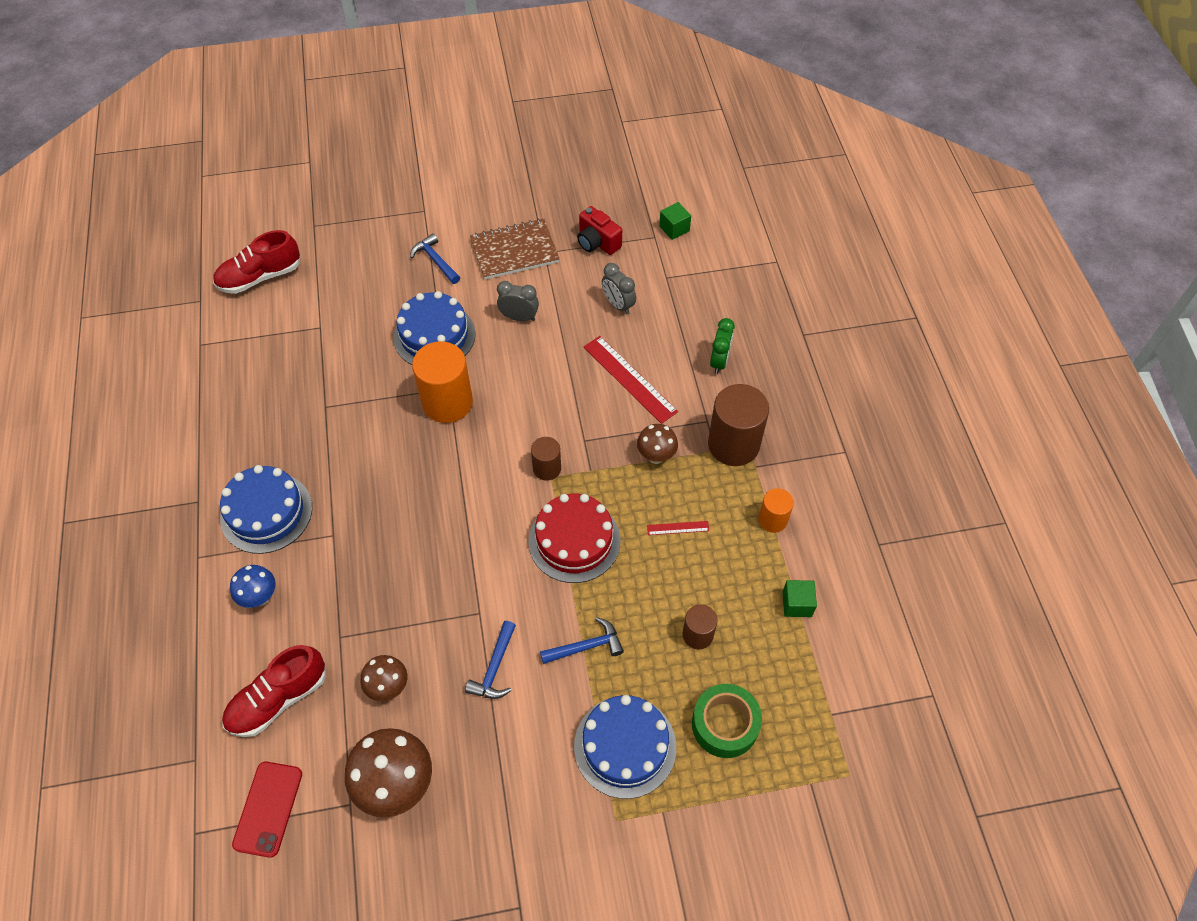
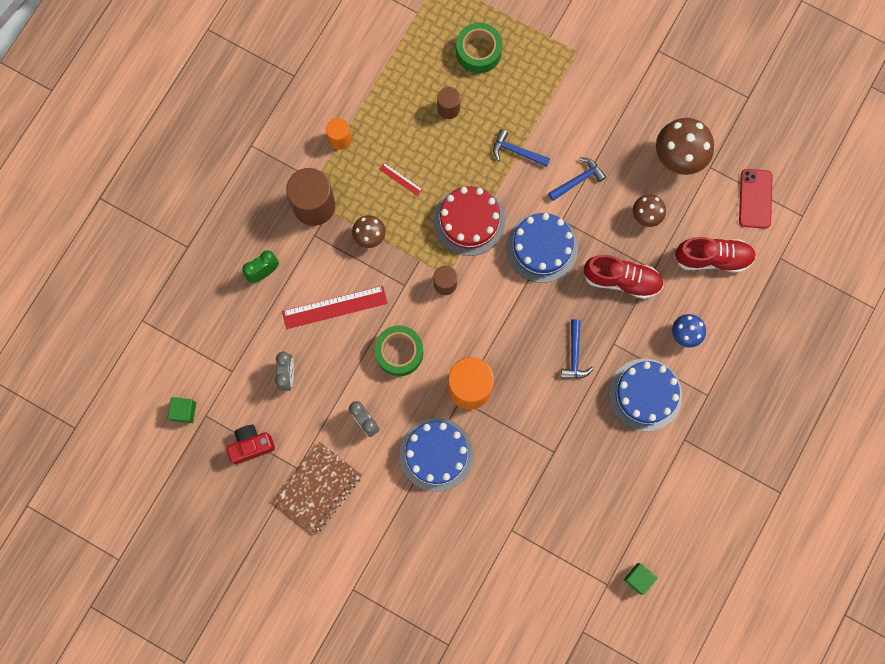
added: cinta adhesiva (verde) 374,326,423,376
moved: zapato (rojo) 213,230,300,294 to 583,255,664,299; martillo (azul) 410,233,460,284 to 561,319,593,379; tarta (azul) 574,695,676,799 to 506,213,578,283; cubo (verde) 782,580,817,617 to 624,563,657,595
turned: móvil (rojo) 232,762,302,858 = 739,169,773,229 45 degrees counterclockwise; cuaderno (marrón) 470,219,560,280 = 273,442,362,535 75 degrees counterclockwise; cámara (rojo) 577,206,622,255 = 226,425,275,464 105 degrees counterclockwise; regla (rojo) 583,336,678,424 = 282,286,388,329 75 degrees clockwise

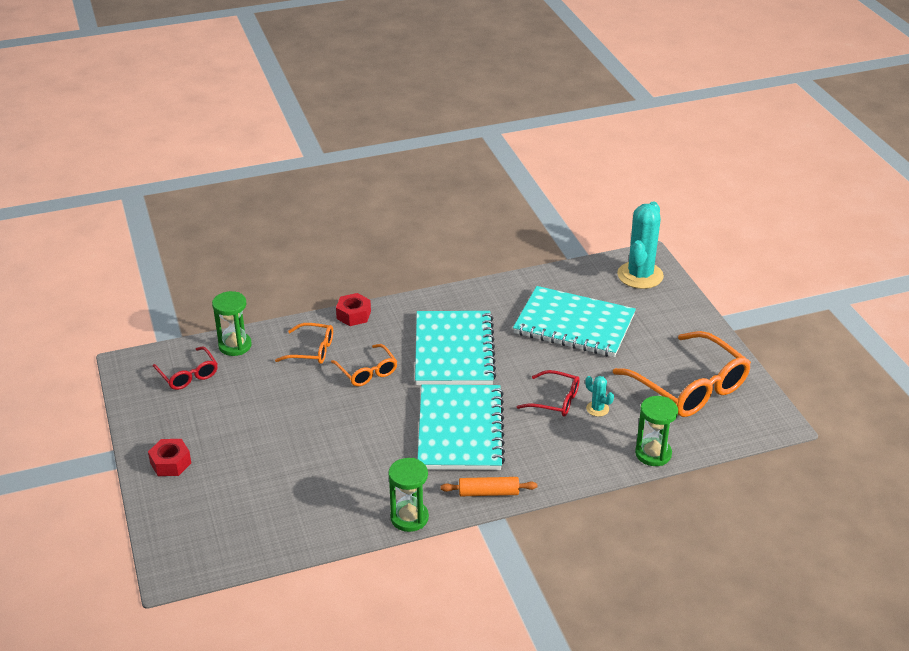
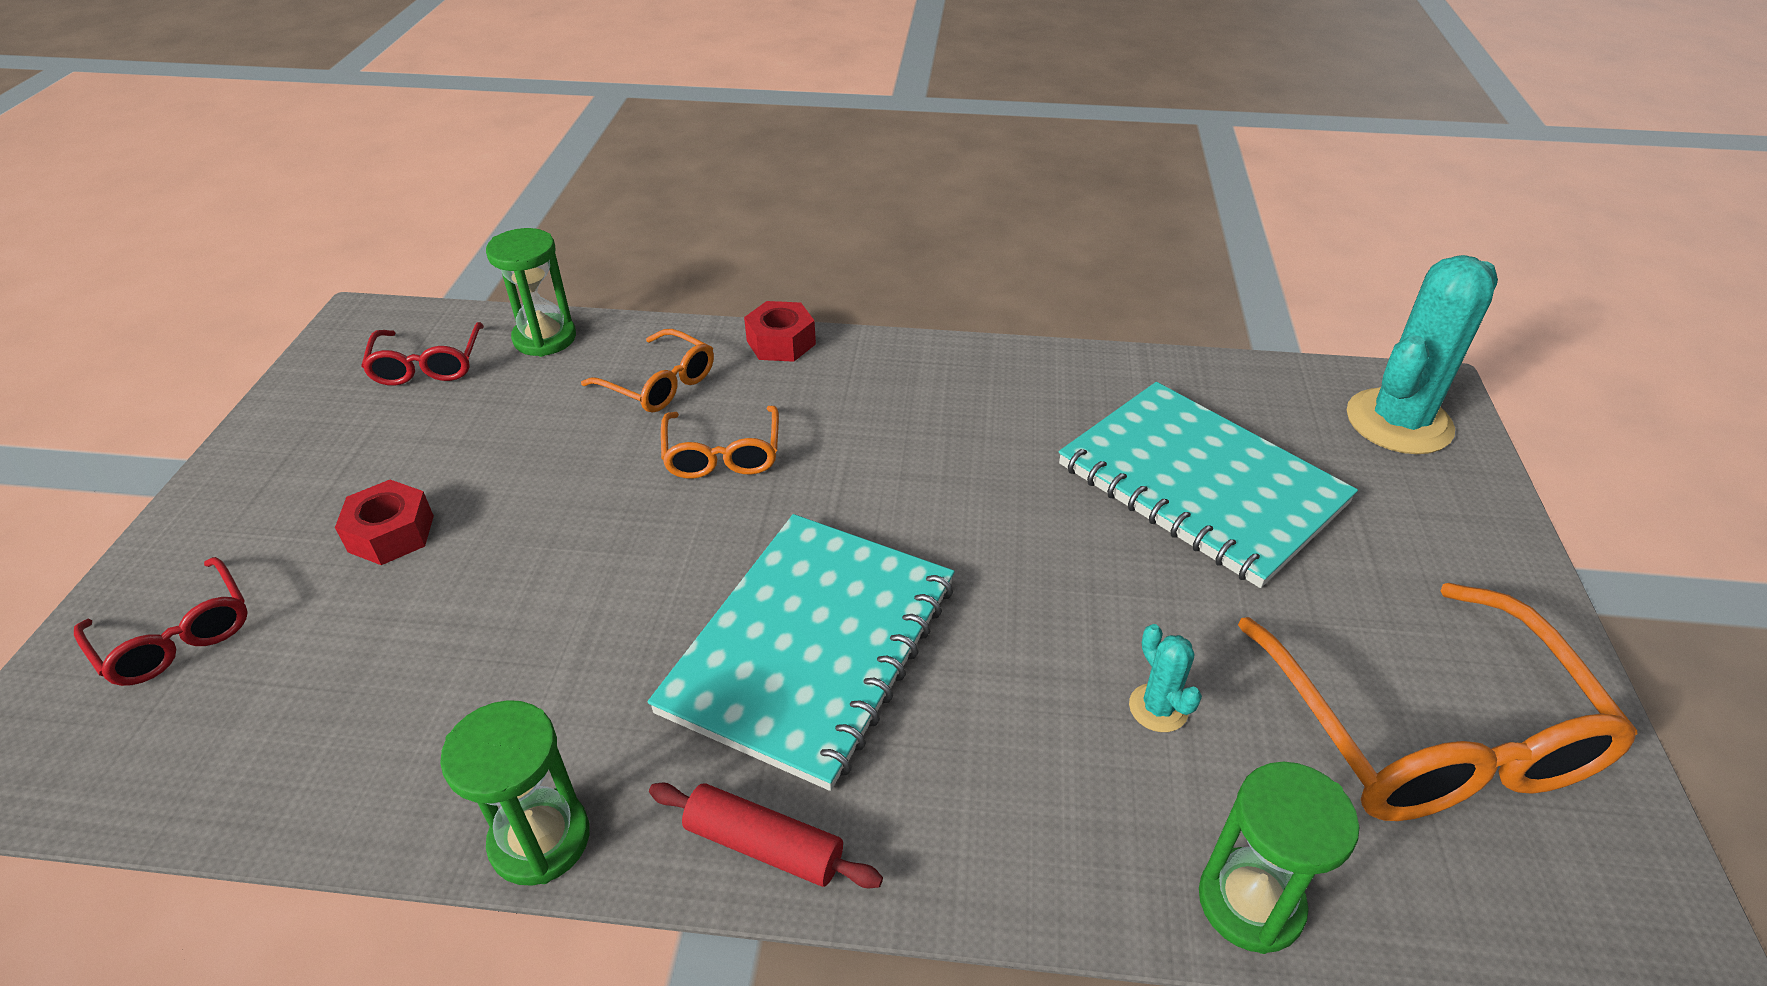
removed: cuaderno (turquesa) 415,311,496,385
moved: tuerca (rojo) 148,439,191,476 to 335,480,434,565; gafas (rojo) 517,370,580,417 to 74,557,248,686
recoloured: rodillo (naranja) 441,477,537,496 to rodillo (rojo) 649,782,883,888

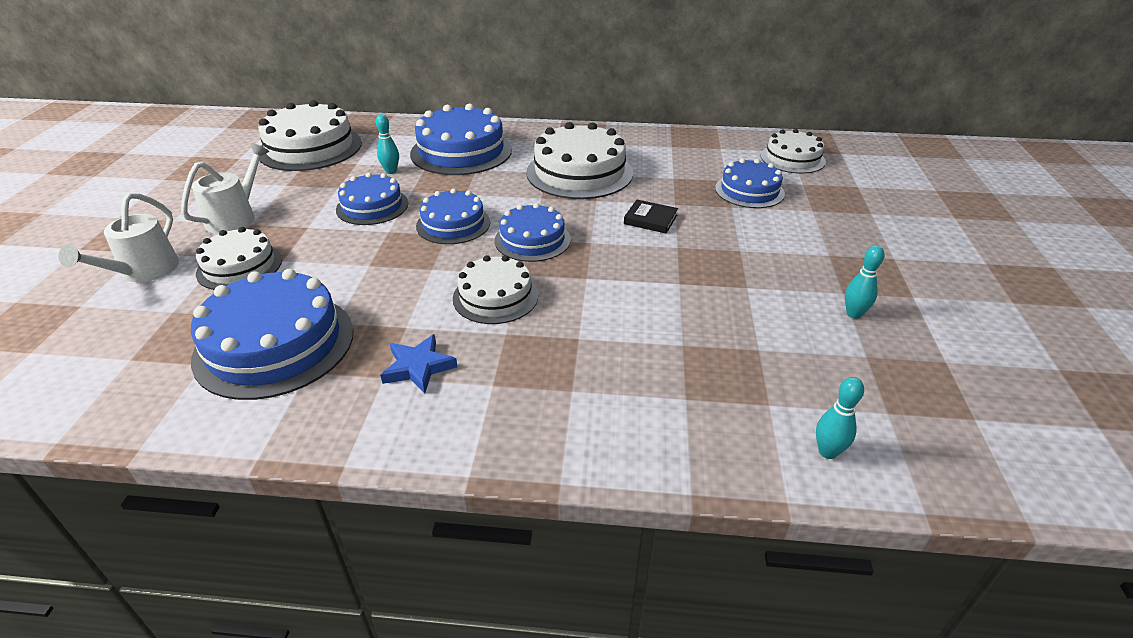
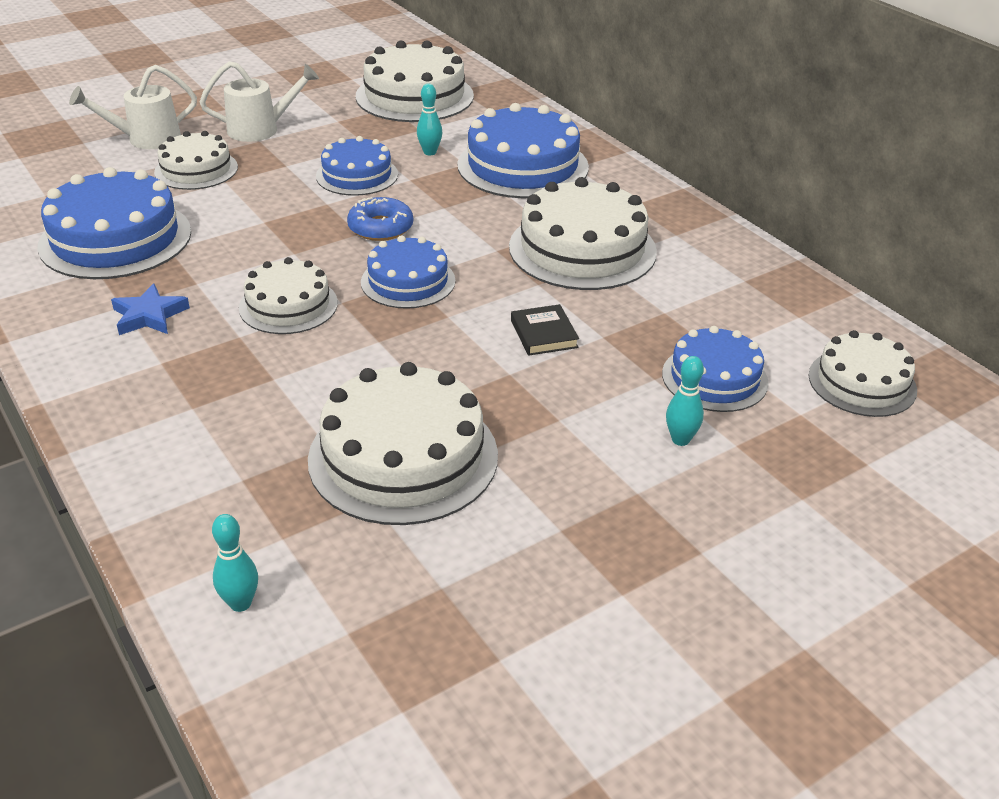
added: tarta (blanco) 308,362,498,525
moved: bolo (turquesa) 845,245,885,319 to 666,356,704,446
replaced: tarta (azul) 416,188,490,244 to rosquilla (azul) 347,197,413,241

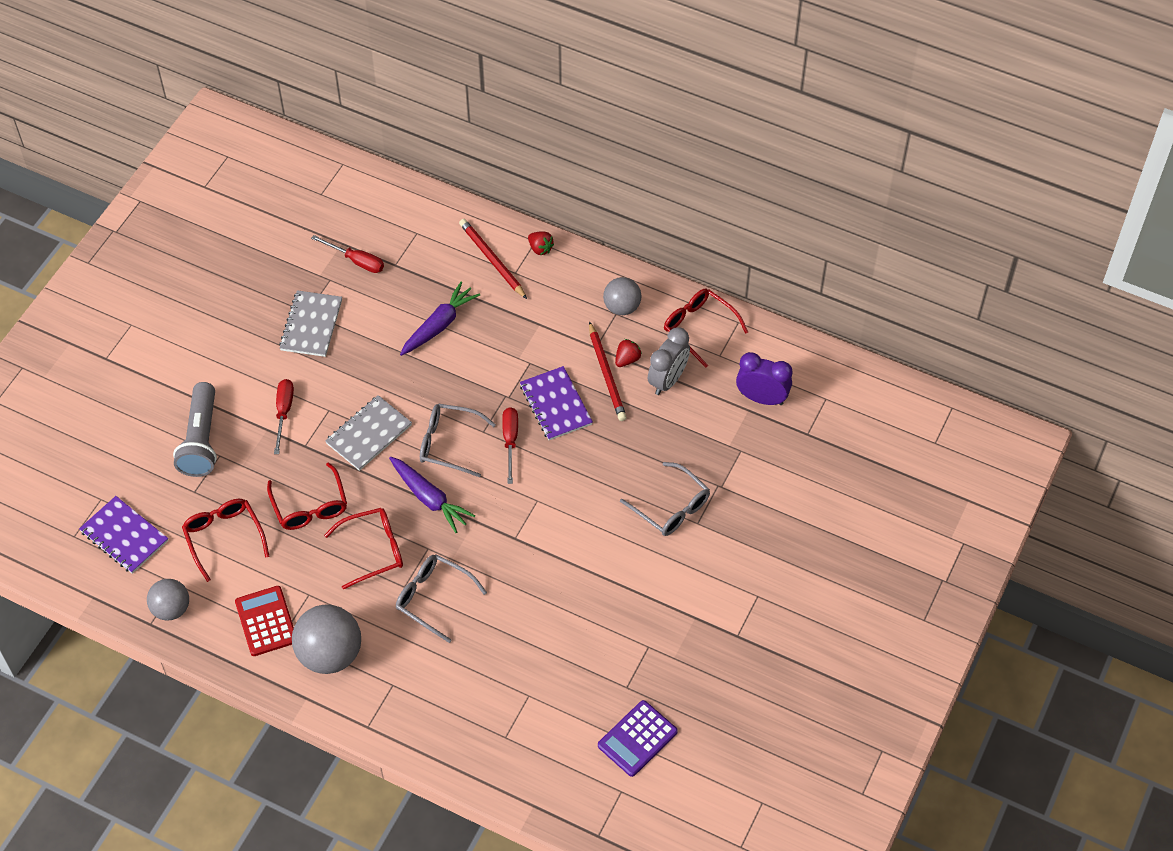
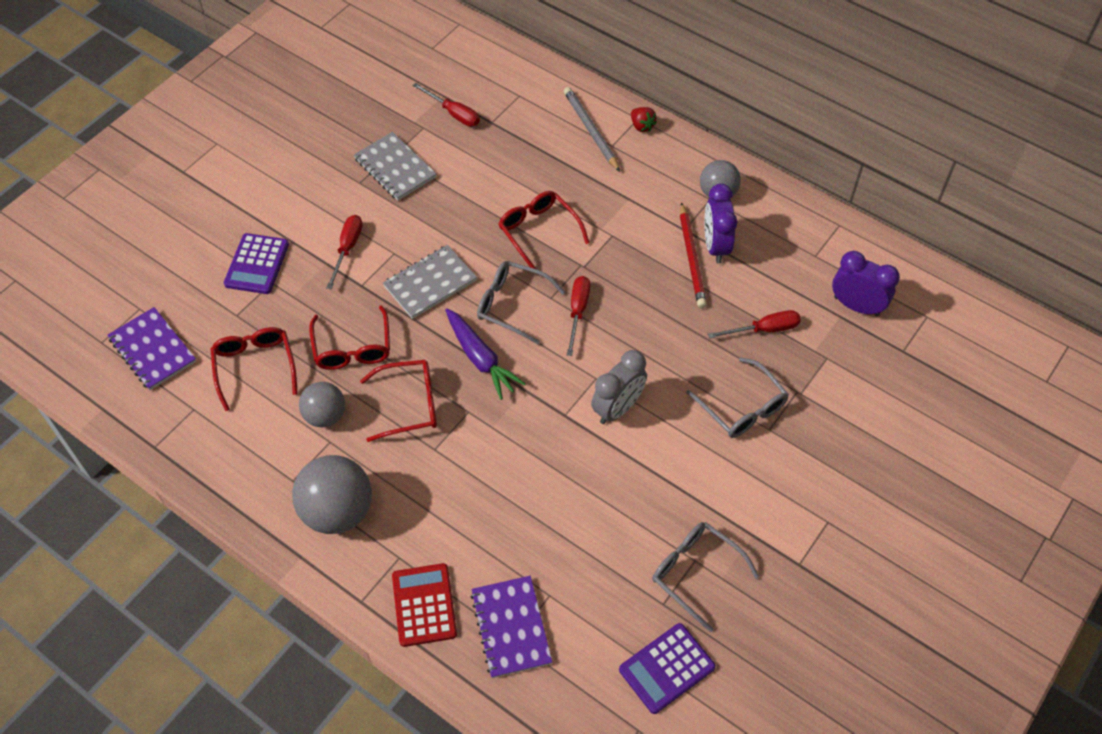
removed: zanahoria (morado) 400,282,480,356
added: destornillador (rojo) 708,310,801,339
moved: pelota (gris) 147,579,189,620 to 299,382,345,427; calculadora (rojo) 235,586,294,656 to 392,563,457,647; gafas (gris) 396,554,487,643 to 652,522,759,632; cuaderno (morado) 520,366,593,440 to 471,576,552,678; despertador (gris) 648,327,690,395 to 591,350,647,424; gafas (rojo) 664,289,748,368 to 499,191,590,269
replaced: lámpara de mano (gris) 173,382,217,477 to calculadora (morado) 224,233,289,294; fresa (rojo) 615,339,642,367 to despertador (morado) 704,184,737,264
recoloured: lápiz (rojo) 459,219,527,299 to lápiz (gris) 564,87,620,172
turned: cuaderno (gris) 279,290,342,357 = 354,132,436,200 60 degrees counterclockwise

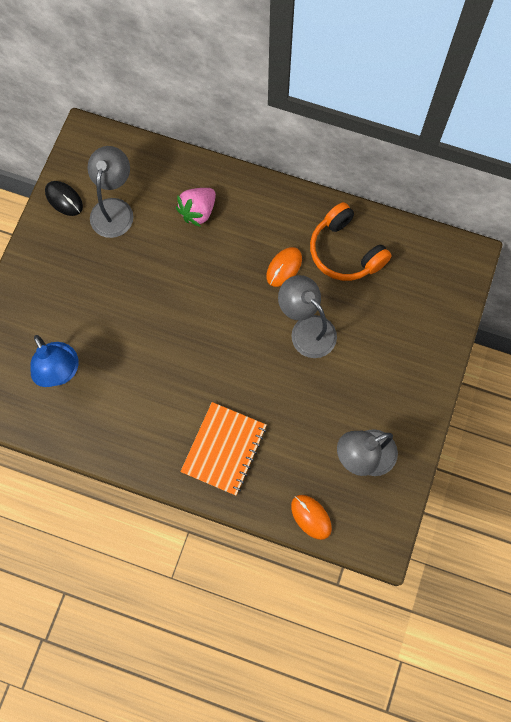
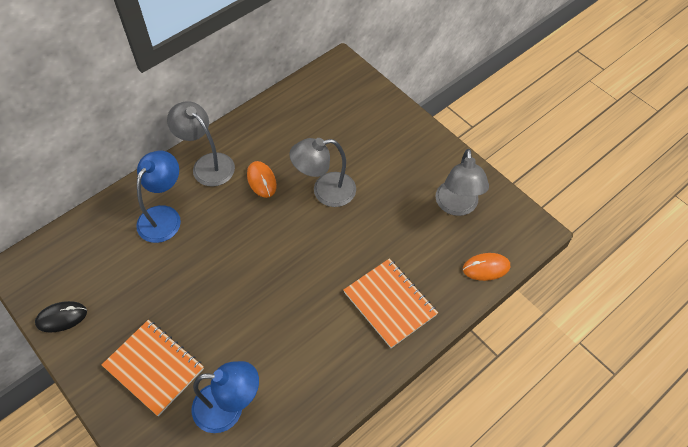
removed: auriculares (naranja) 310,202,392,281
added: cuaderno (naranja) 102,320,204,416
moved: lámpara (gris) 88,146,134,238 to 167,101,235,187
replaced: fresa (rosa) 176,188,216,227 to lámpara (azul) 136,151,181,243

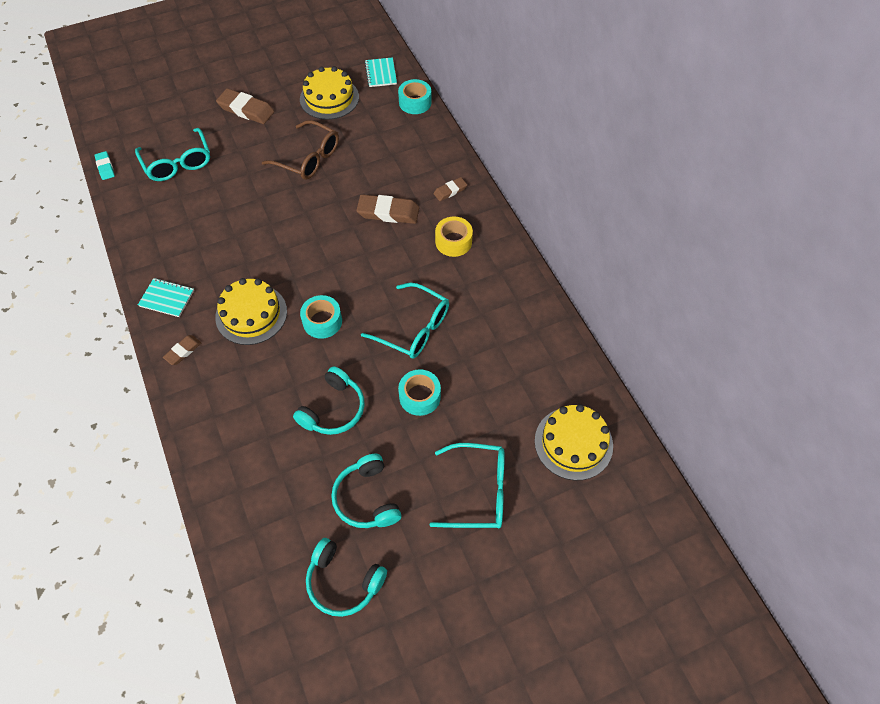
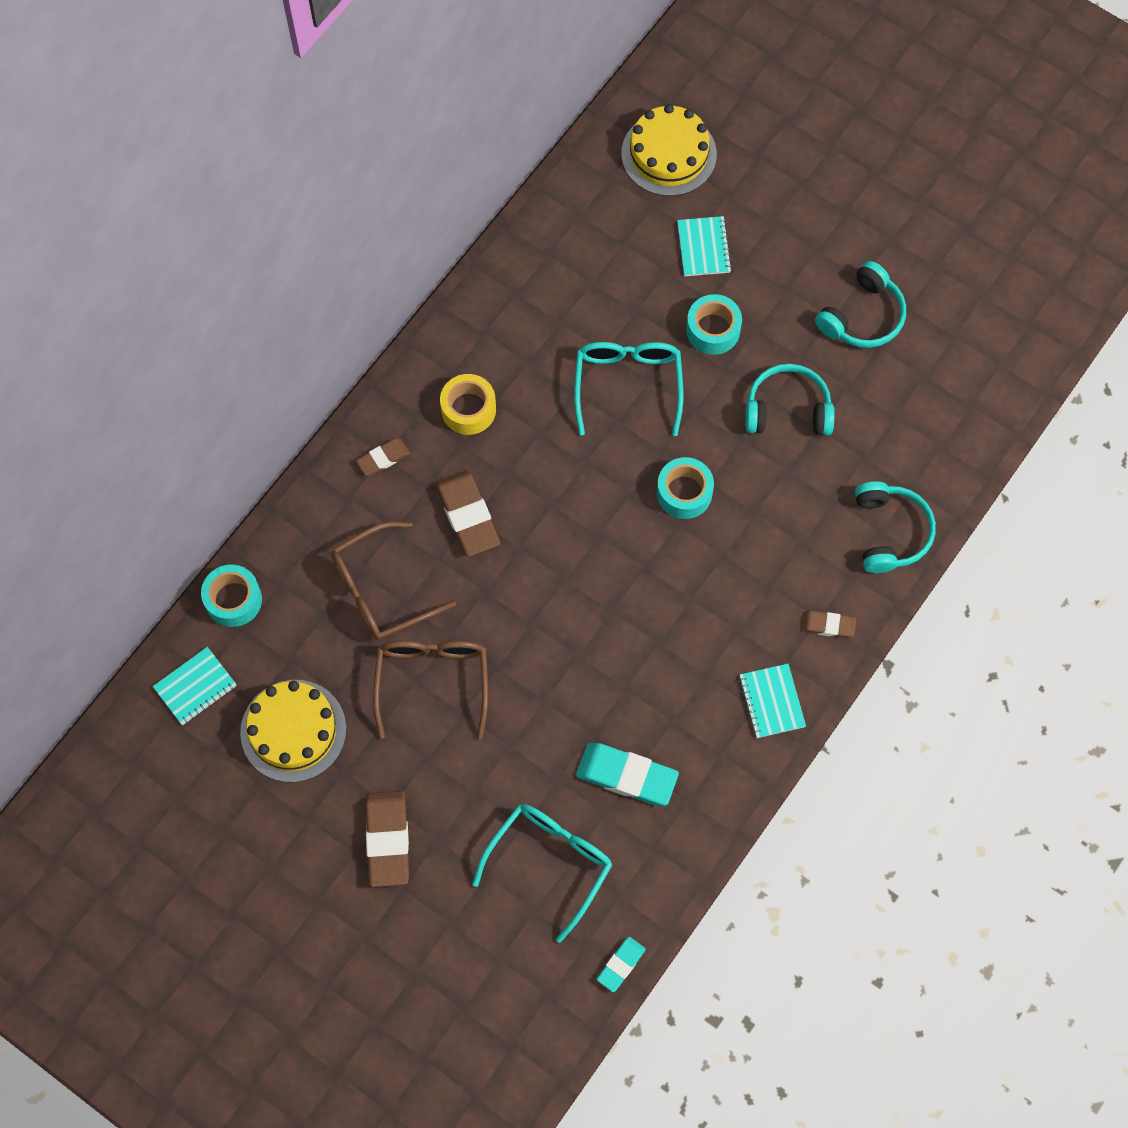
removed: tarta (amarillo) 215,278,287,345; gafas (turquesa) 430,443,505,529
added: gafas (marrón) 331,522,456,641; goma de borrar (turquesa) 576,743,679,806; cuaderno (turquesa) 677,216,732,276
moved: auriculares (turquesa) 306,538,387,617 to 855,482,936,573
turned: goma de borrar (marrón) 433,177,467,201 = 356,439,410,476 60 degrees counterclockwise

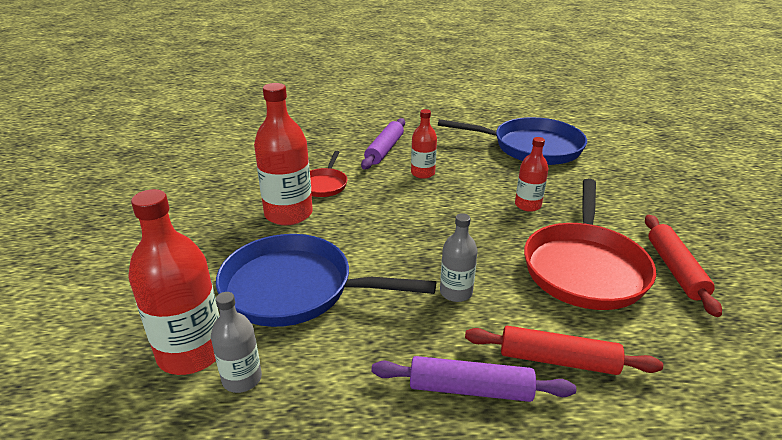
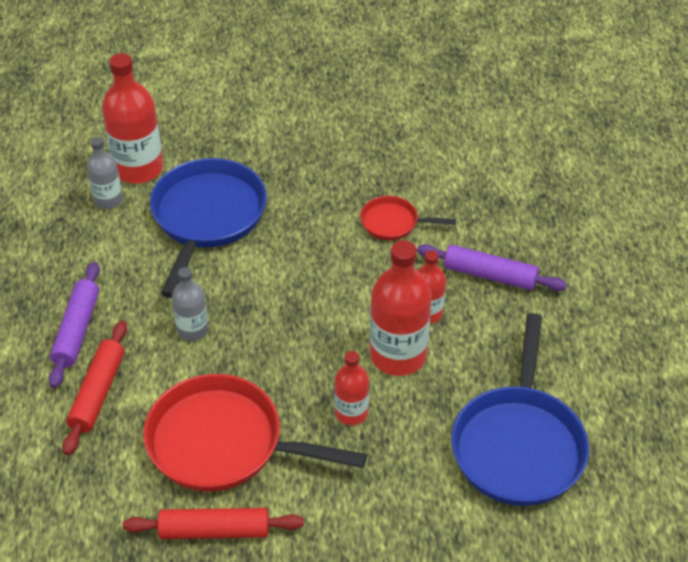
moved: botella (rojo) 254,83,313,225 to 370,240,432,376

